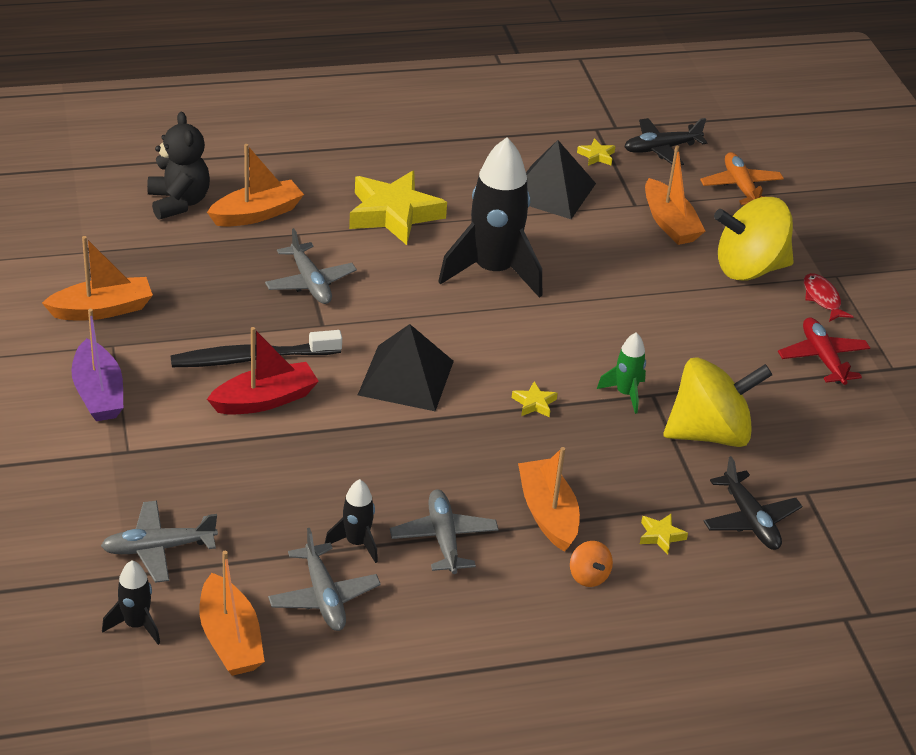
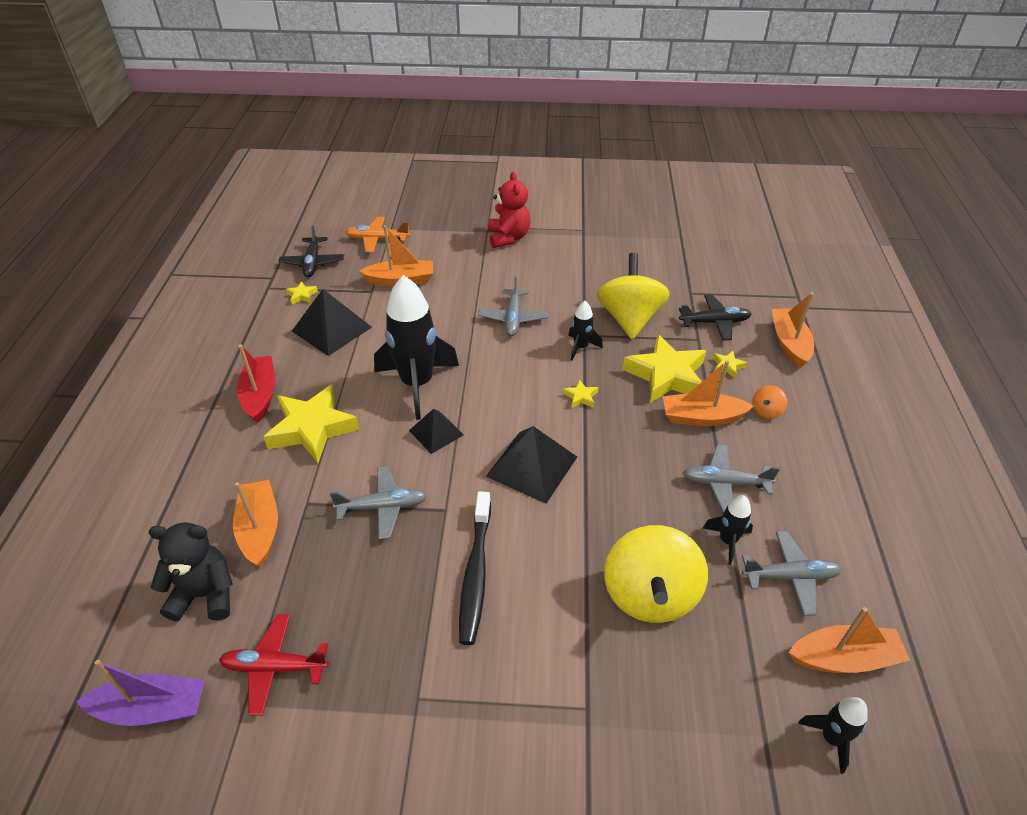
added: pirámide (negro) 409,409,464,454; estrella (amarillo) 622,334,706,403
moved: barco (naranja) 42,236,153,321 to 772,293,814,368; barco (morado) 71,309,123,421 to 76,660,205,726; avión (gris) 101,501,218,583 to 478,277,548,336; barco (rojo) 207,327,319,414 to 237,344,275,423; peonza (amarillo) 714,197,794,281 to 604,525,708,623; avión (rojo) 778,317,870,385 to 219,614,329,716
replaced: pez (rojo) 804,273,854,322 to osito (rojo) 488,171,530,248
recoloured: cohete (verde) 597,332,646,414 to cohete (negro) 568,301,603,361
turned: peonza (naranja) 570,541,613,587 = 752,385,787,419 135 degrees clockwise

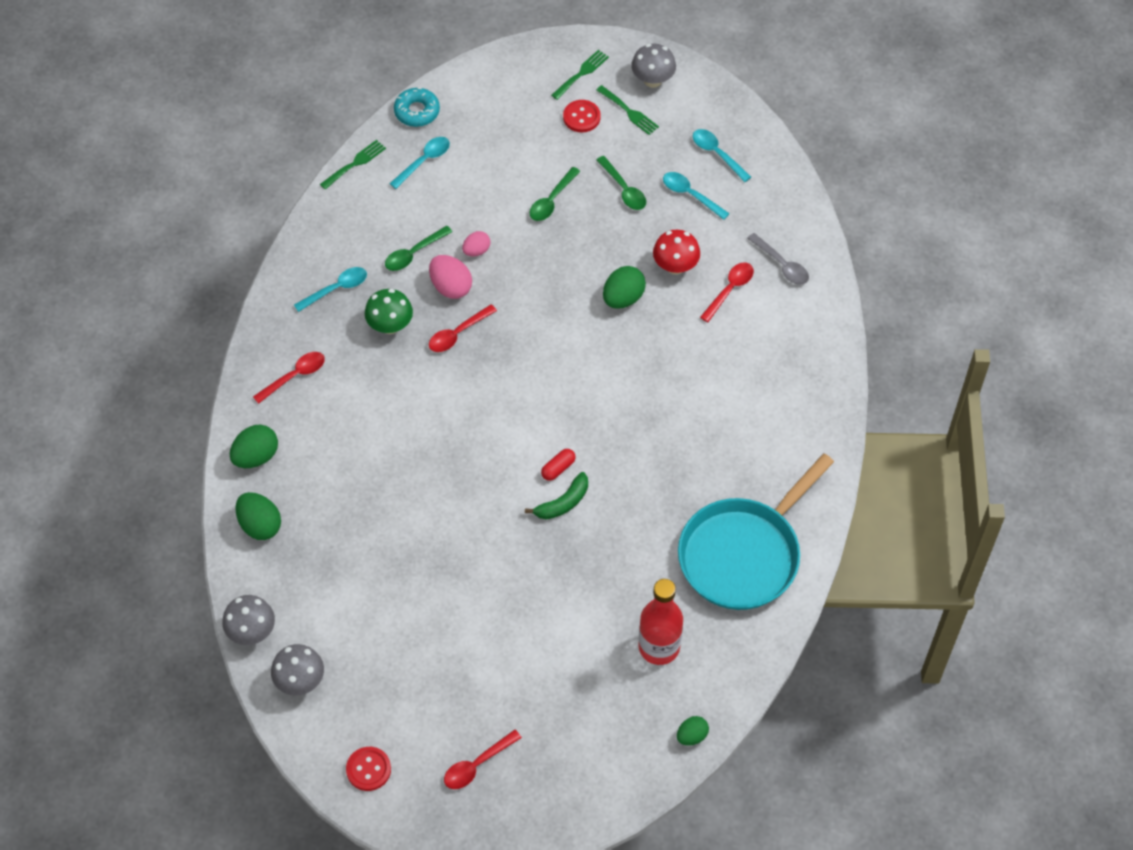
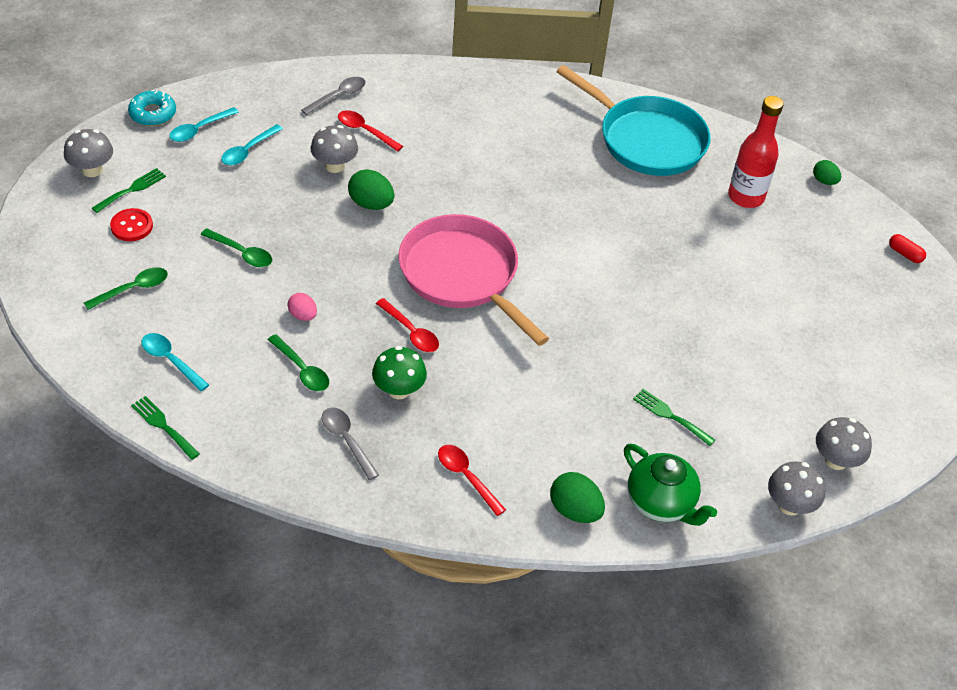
removed: botón (rojo) 346,747,391,791; huevo (rosa) 429,255,472,299; cuchara (rojo) 444,730,522,789; plátano (verde) 525,472,588,520
added: sartén (rosa) 398,214,549,346
moved: rosquilla (turquesa) 394,88,440,127 to 128,90,176,126; cápsula (rojo) 541,449,576,481 to 889,234,926,263; tenedor (verde) 551,50,609,100 to 633,389,715,446; cuchara (verde) 597,156,646,210 to 84,267,168,310
replaced: huevo (verde) 235,492,281,540 to tetera (verde) 624,444,717,526
recoloured: cuchara (turquesa) 294,267,367,312 to cuchara (gris) 322,407,379,480; seta (rojo) 653,230,700,275 to seta (gris) 311,125,358,173

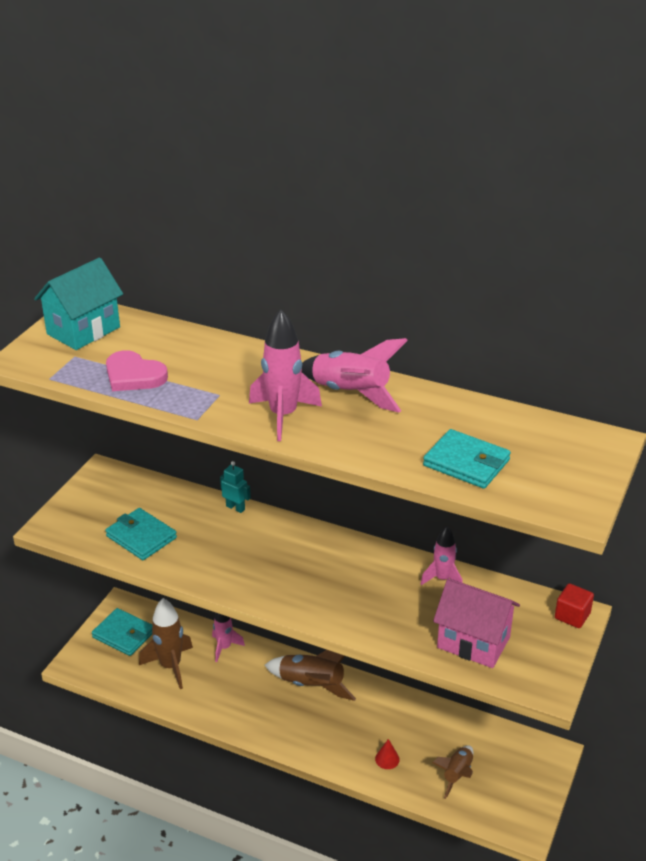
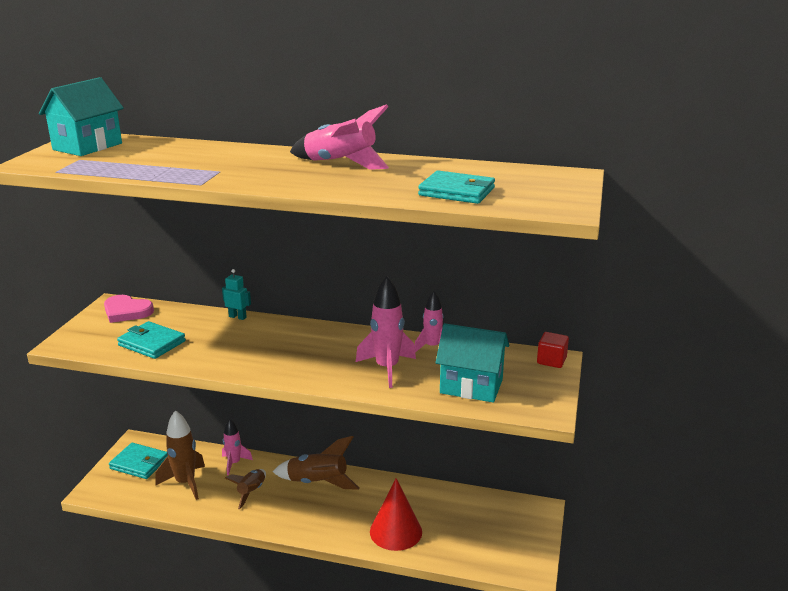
moved: corazón (rosa) 106,350,168,391 to 104,295,154,323; cohete (rosa) 249,309,322,441 to 356,276,416,388; cohete (marrón) 432,745,473,799 to 225,469,266,509
recoloured: casa (rosa) 433,578,520,668 to casa (turquesa) 435,323,509,402
resized: cono (rojo) 375,739,400,769 = 370,478,422,551 x2.33

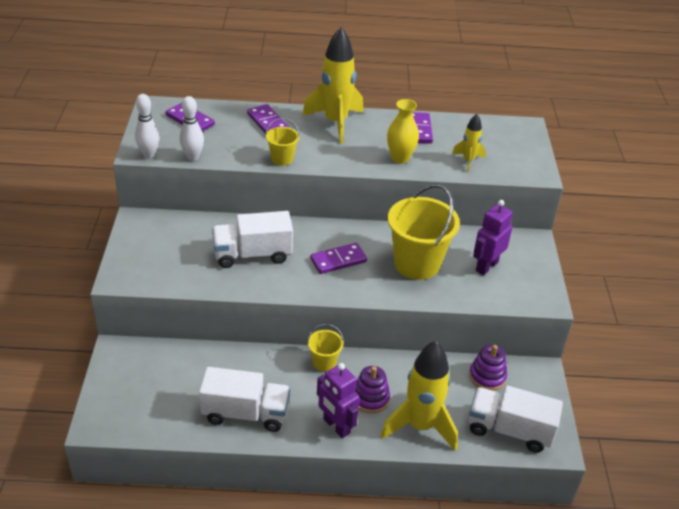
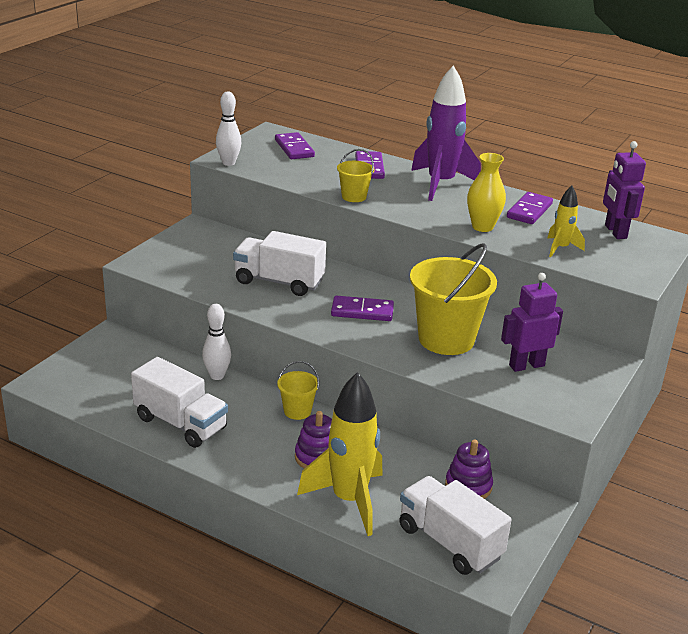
moved: bolo (blanco) 180,96,204,161 to 202,304,231,380; robot (morado) 317,363,360,438 to 603,141,646,239
recoloured: cohete (amarillo) 302,27,364,144 to cohete (morado) 411,65,481,201

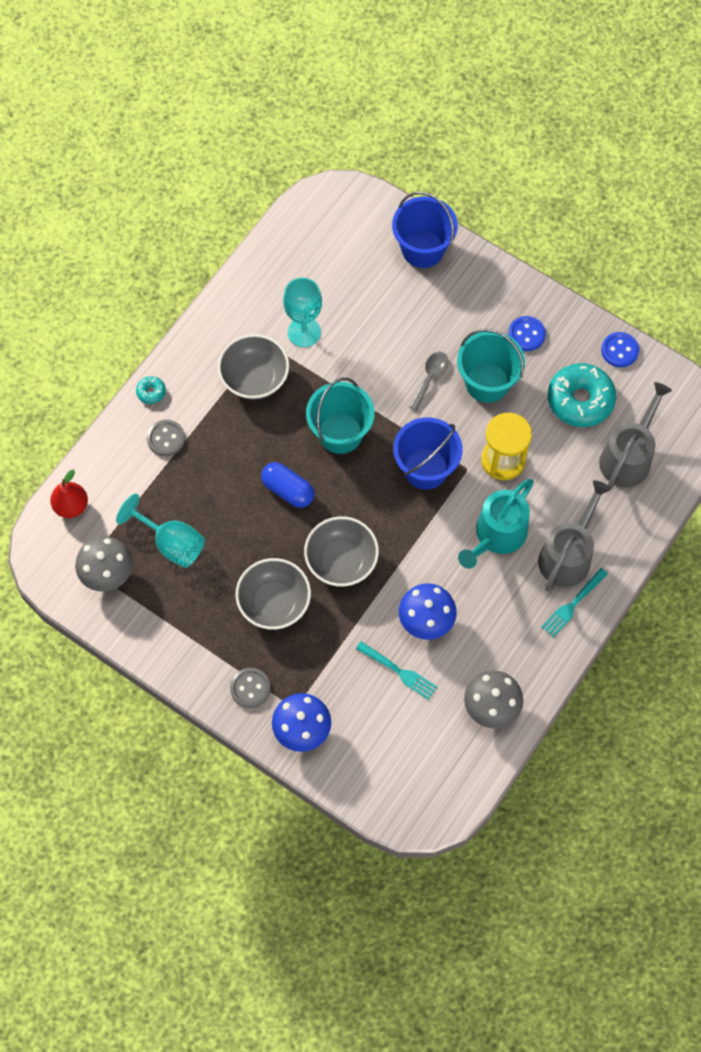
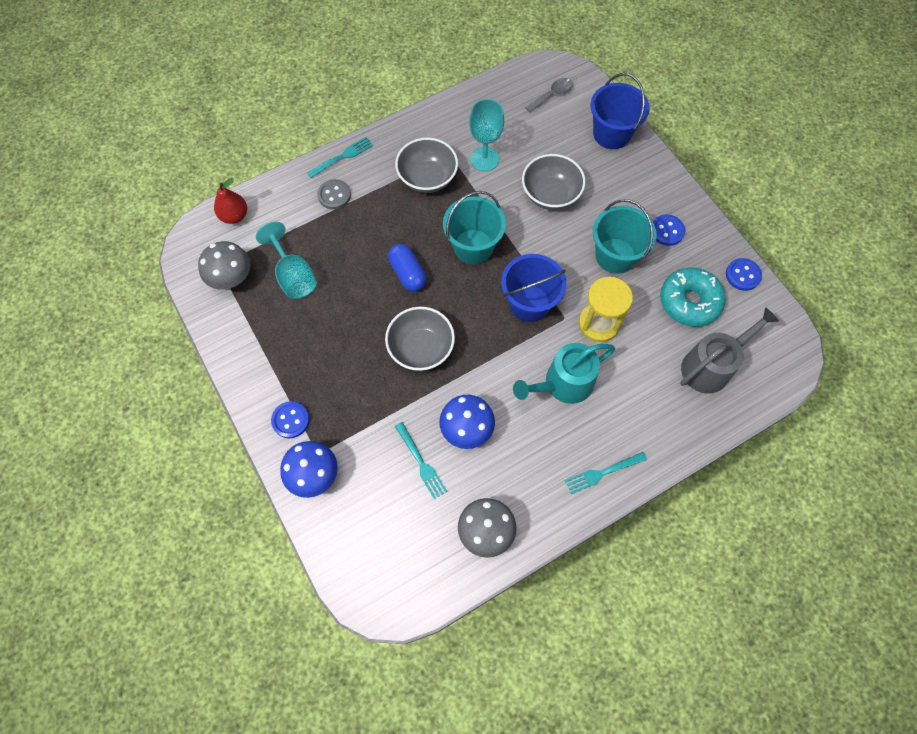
removed: regadera (gris) 538,480,611,591
moved: cuenco (gris) 236,558,311,630 to 522,154,586,210; cuchara (gris) 409,352,448,411 to 525,78,573,112
replaced: rosquilla (turquesa) 136,376,166,404 to tenedor (turquesa) 307,137,373,178
recoloured: botón (gris) 230,668,271,708 to botón (azul) 271,401,309,438

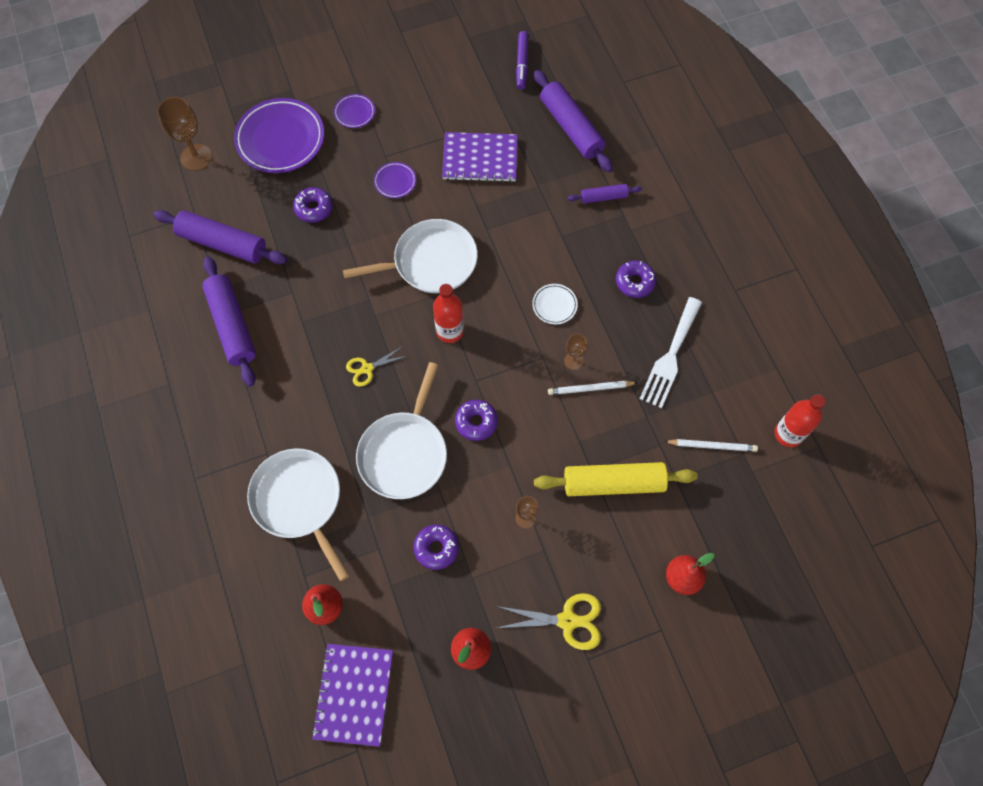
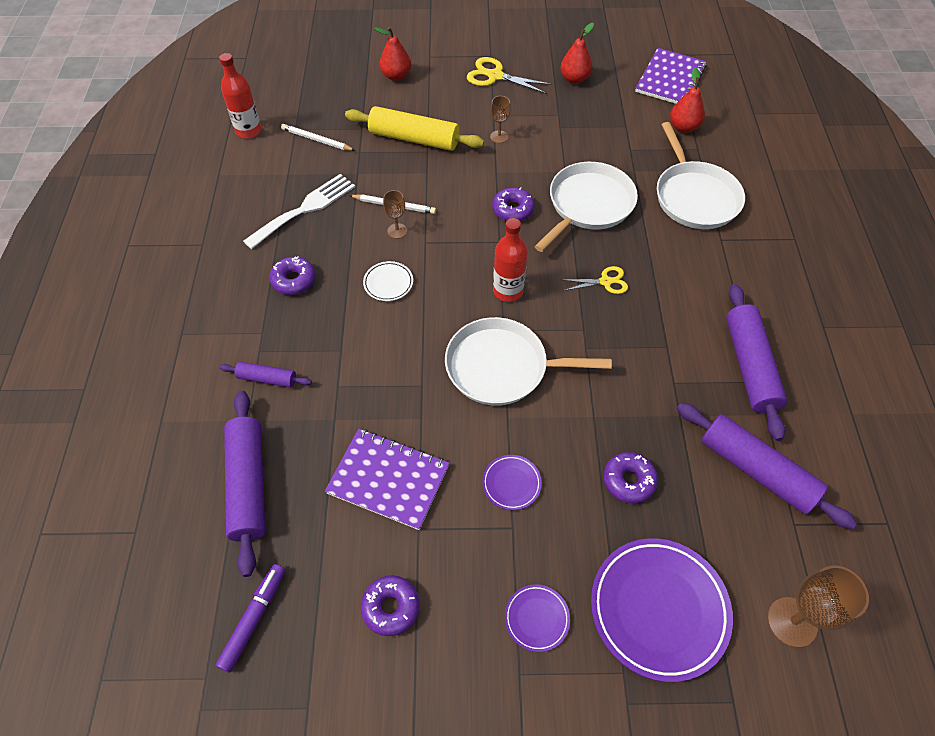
moved: rosquilla (morado) 413,524,459,570 to 361,575,420,636

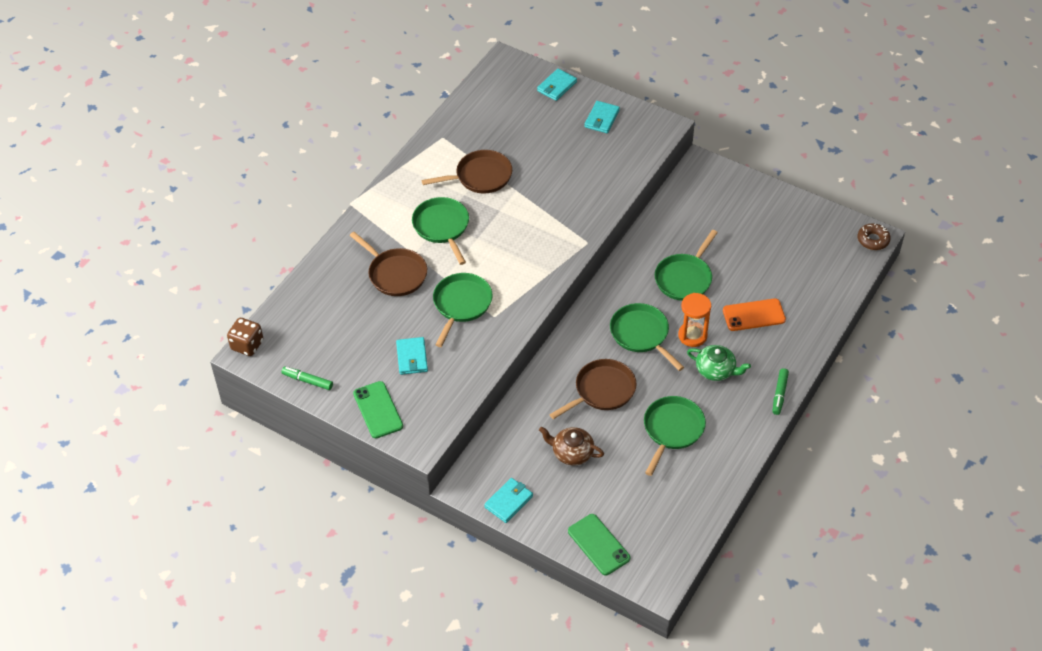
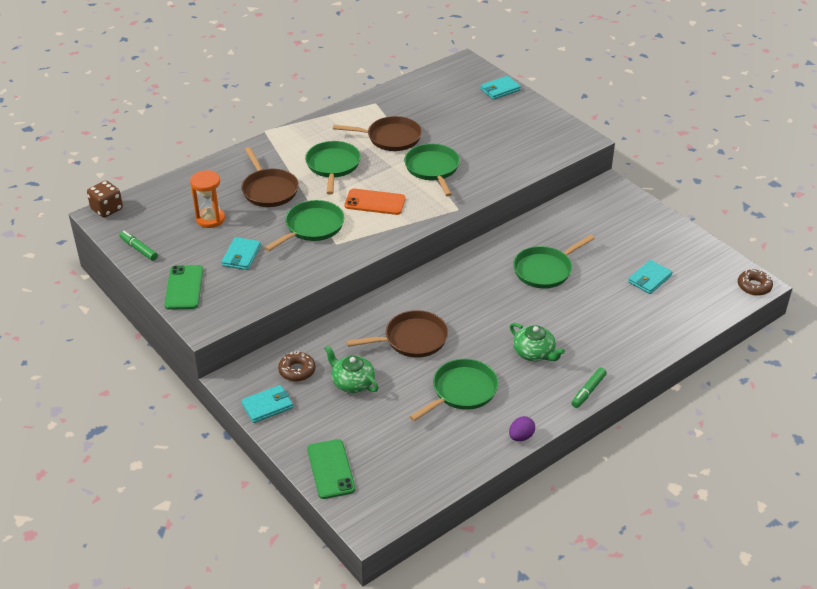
added: rosquilla (marrón) 278,351,316,381; huevo (morado) 509,416,535,441
moved: cartera (turquesa) 584,101,620,133 to 628,260,672,294; sartén (verde) 610,303,684,371 to 404,144,460,197; reloj de arena (naranja) 678,293,711,347 to 190,170,225,228; móvil (naranja) 723,298,786,331 to 344,189,406,215
recoloured: tetera (marrón) 539,427,604,465 to tetera (verde) 324,345,379,393

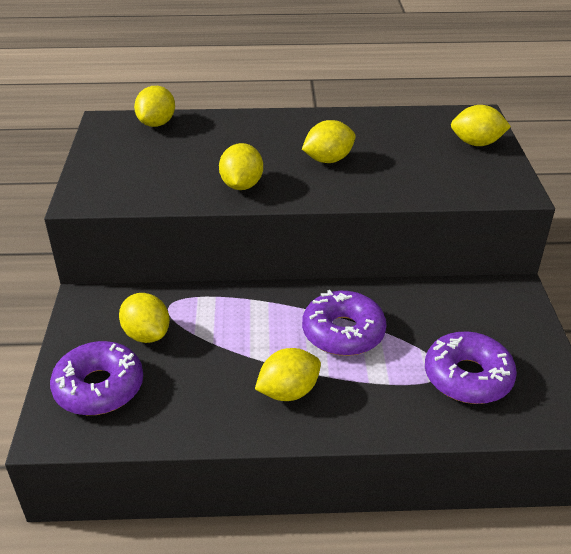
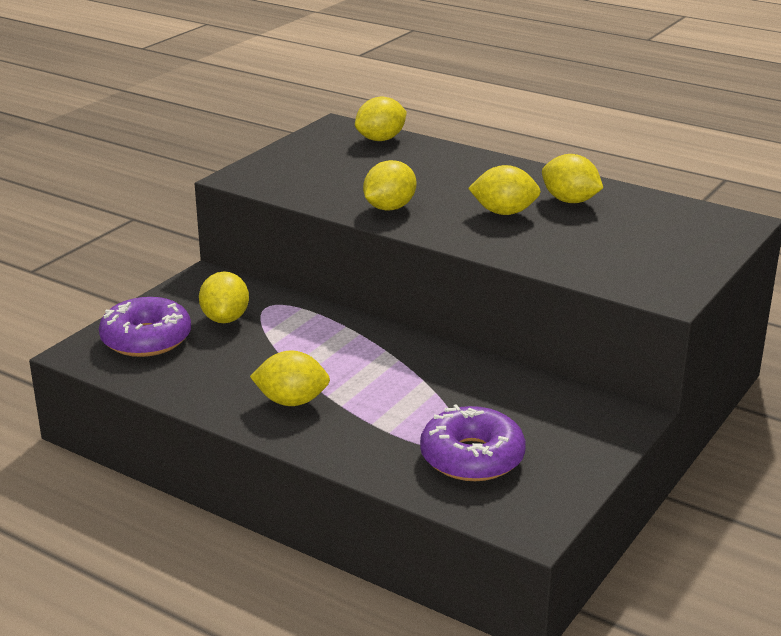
removed: rosquilla (morado) 302,290,386,356
moved: limón (amarillo) 451,105,511,146 to 542,154,603,203

